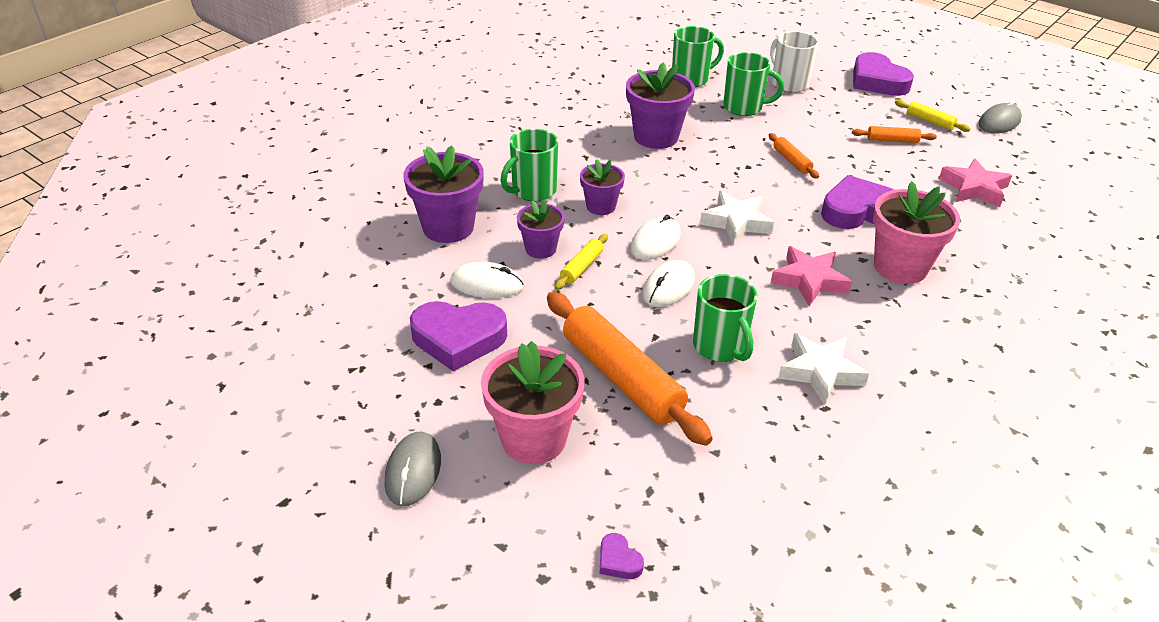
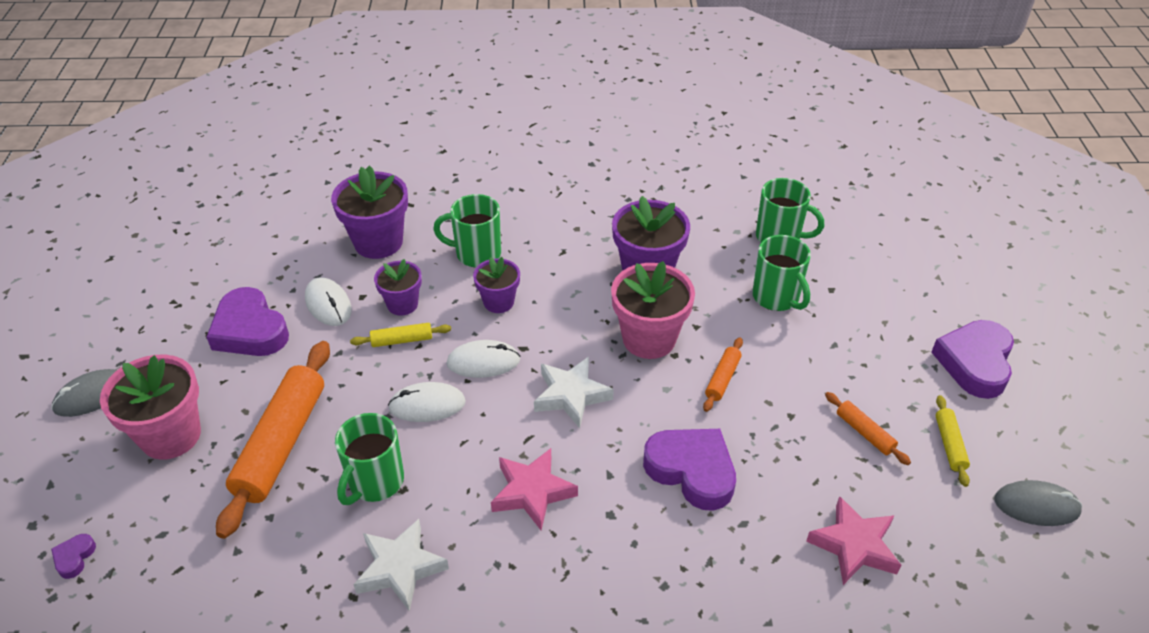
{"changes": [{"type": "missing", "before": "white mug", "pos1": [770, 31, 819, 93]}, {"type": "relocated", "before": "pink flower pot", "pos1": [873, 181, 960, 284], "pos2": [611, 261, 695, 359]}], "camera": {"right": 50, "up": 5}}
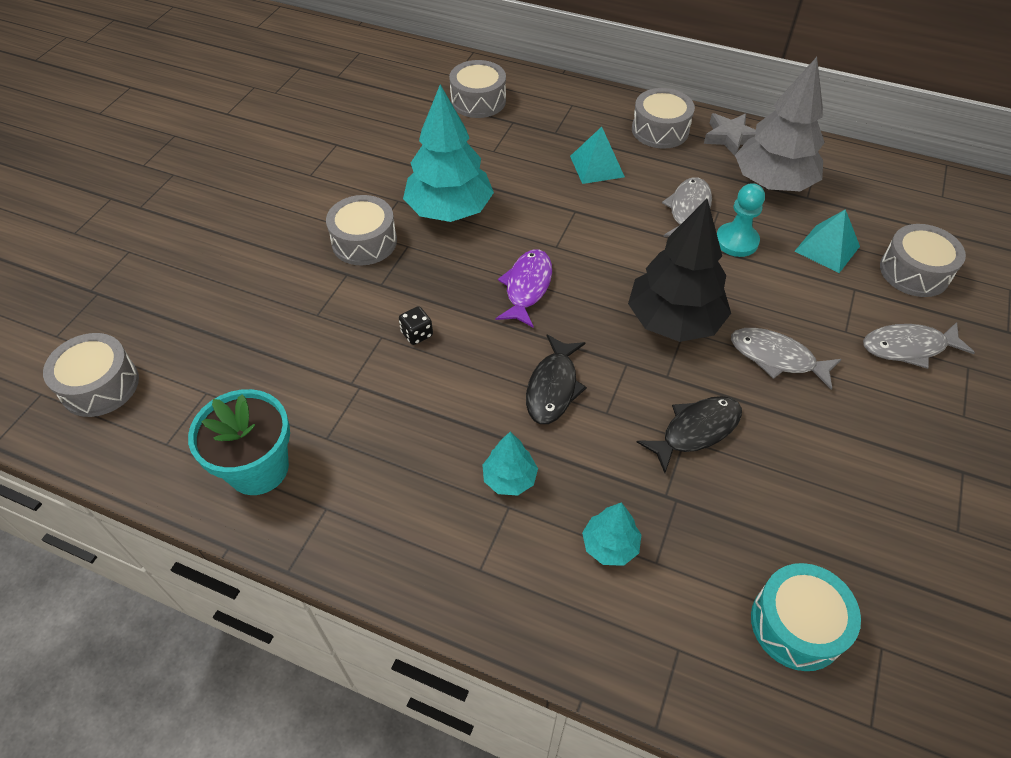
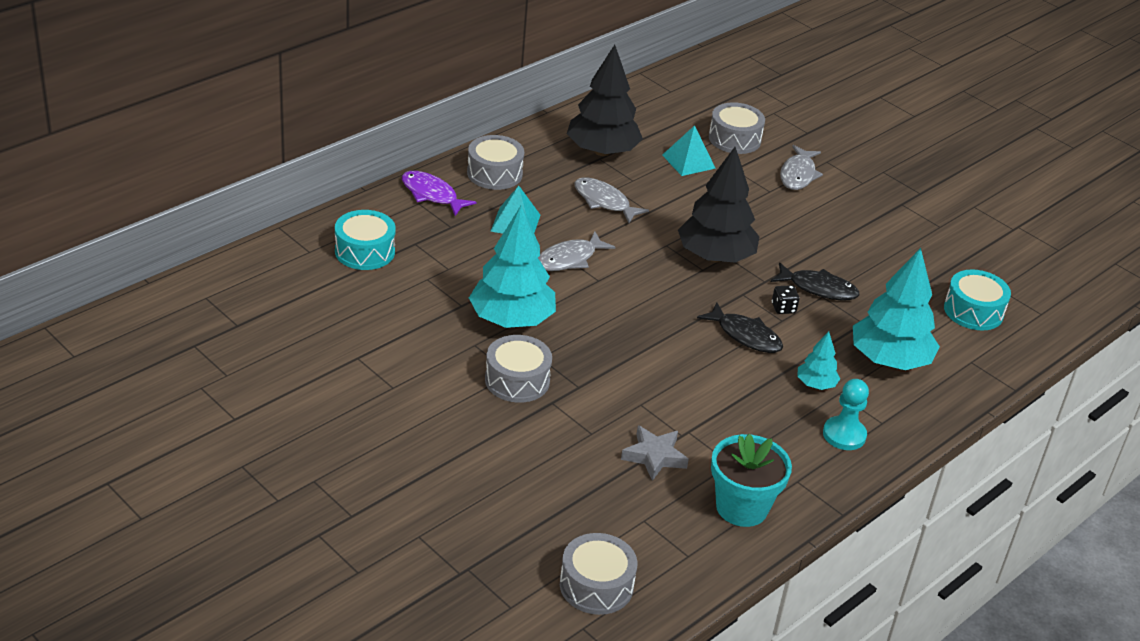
{"changes": [{"type": "relocated", "before": "black dice", "pos1": [399, 306, 433, 345], "pos2": [772, 285, 800, 314]}, {"type": "colour", "before": "grey drum", "after": "turquoise drum", "pos1": [449, 60, 506, 118], "pos2": [335, 210, 396, 270]}, {"type": "relocated", "before": "purple fish", "pos1": [496, 249, 552, 327], "pos2": [402, 171, 476, 216]}, {"type": "size", "before": "turquoise tree", "pos1": [582, 502, 641, 566], "pos2": [853, 248, 940, 370], "scale": 2.07}, {"type": "spun", "before": "black fish", "pos1": [637, 396, 742, 473], "pos2": [771, 263, 860, 300], "turn": 120}, {"type": "relocated", "before": "grey star", "pos1": [704, 113, 756, 156], "pos2": [621, 425, 689, 481]}, {"type": "relocated", "before": "turquoise pawn", "pos1": [717, 183, 765, 257], "pos2": [823, 379, 869, 450]}, {"type": "relocated", "before": "grey fish", "pos1": [731, 328, 842, 390], "pos2": [538, 232, 615, 271]}, {"type": "colour", "before": "grey tree", "after": "black tree", "pos1": [735, 57, 825, 191], "pos2": [567, 45, 643, 156]}], "camera": {"right": -70, "up": -15}}
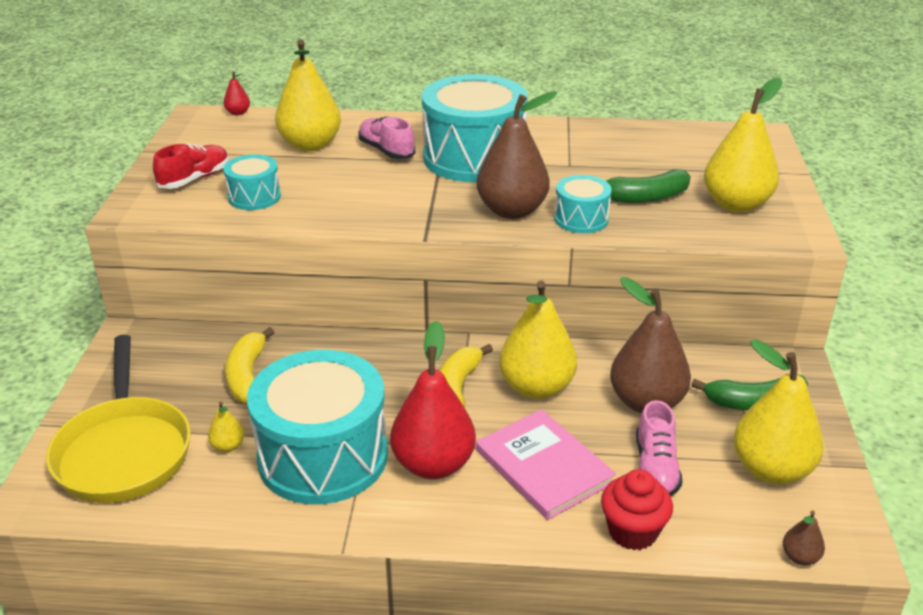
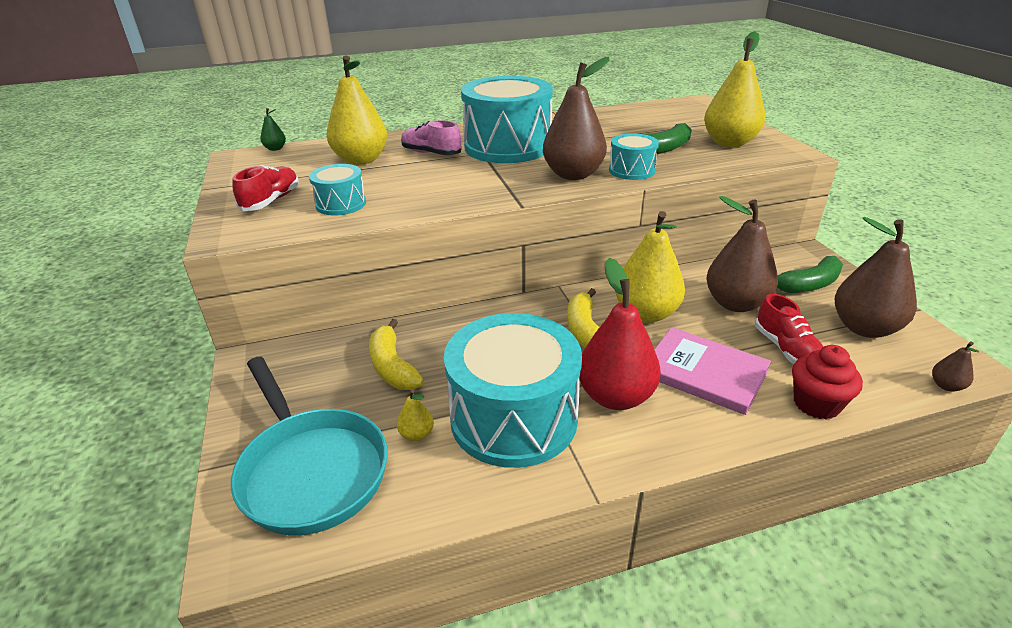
{"changes": [{"type": "colour", "before": "yellow pan", "after": "turquoise pan", "pos1": [46, 335, 191, 503], "pos2": [231, 357, 388, 535]}, {"type": "colour", "before": "red pear", "after": "green pear", "pos1": [223, 71, 250, 115], "pos2": [261, 108, 286, 151]}, {"type": "colour", "before": "pink shoe", "after": "red shoe", "pos1": [636, 400, 683, 496], "pos2": [755, 294, 823, 364]}, {"type": "colour", "before": "yellow pear", "after": "brown pear", "pos1": [733, 339, 824, 485], "pos2": [835, 217, 917, 338]}], "camera": {"right": -20, "up": 0}}
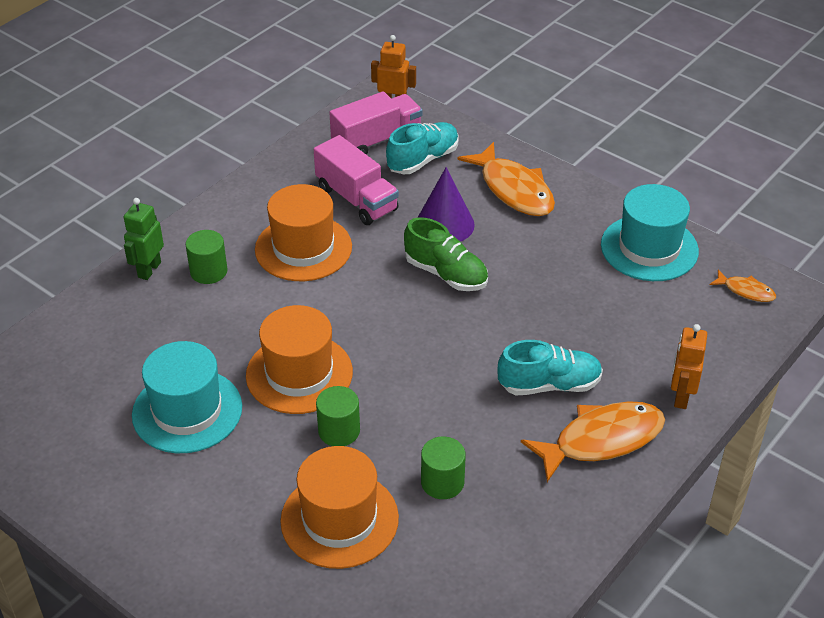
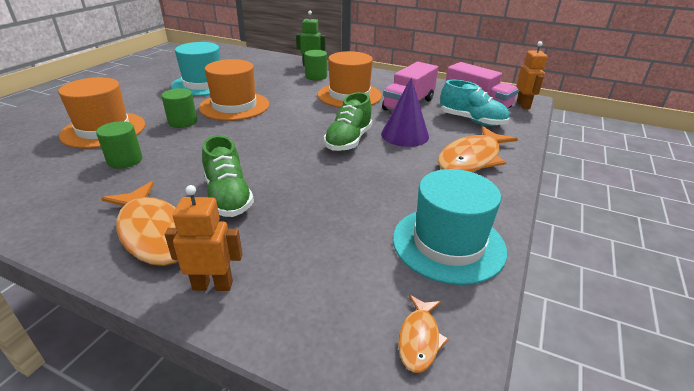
{"changes": [{"type": "colour", "before": "turquoise shoe", "after": "green shoe", "pos1": [497, 340, 603, 395], "pos2": [202, 135, 254, 217]}], "camera": {"right": 75, "up": -10}}
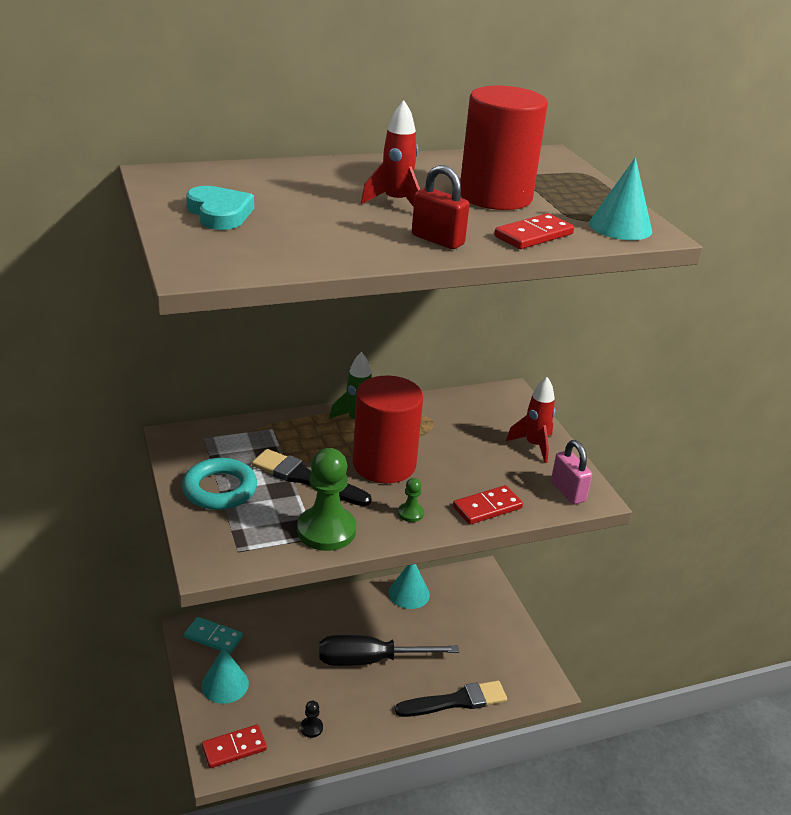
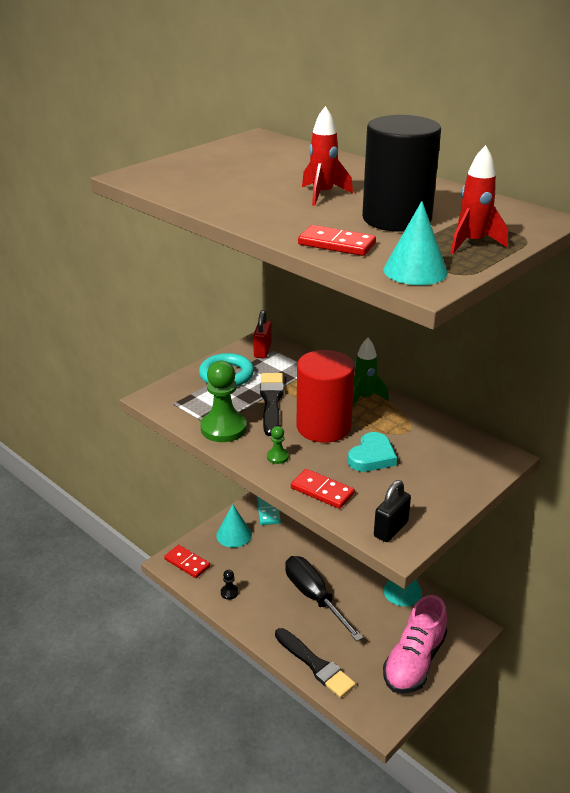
{"changes": [{"type": "relocated", "before": "turquoise heart", "pos1": [186, 186, 254, 230], "pos2": [348, 432, 397, 472]}, {"type": "relocated", "before": "red padlock", "pos1": [412, 165, 470, 249], "pos2": [253, 310, 272, 358]}, {"type": "colour", "before": "red cylinder", "after": "black cylinder", "pos1": [460, 86, 548, 210], "pos2": [362, 115, 441, 232]}, {"type": "relocated", "before": "red rocket", "pos1": [506, 377, 556, 463], "pos2": [451, 145, 508, 254]}, {"type": "colour", "before": "pink padlock", "after": "black padlock", "pos1": [551, 440, 592, 504], "pos2": [374, 480, 411, 542]}, {"type": "appeared", "after": "pink shoe", "pos2": [383, 595, 447, 694]}], "camera": {"right": 65, "up": 0}}
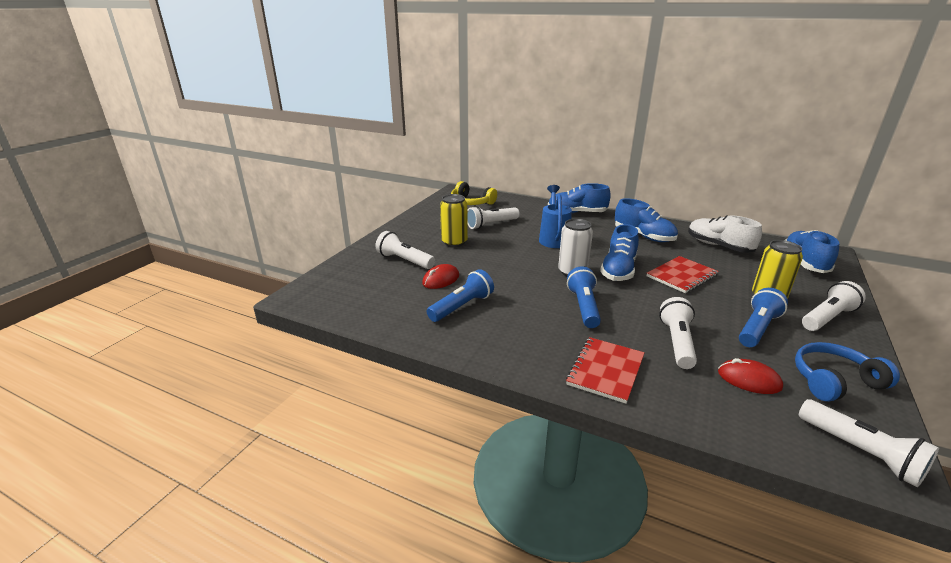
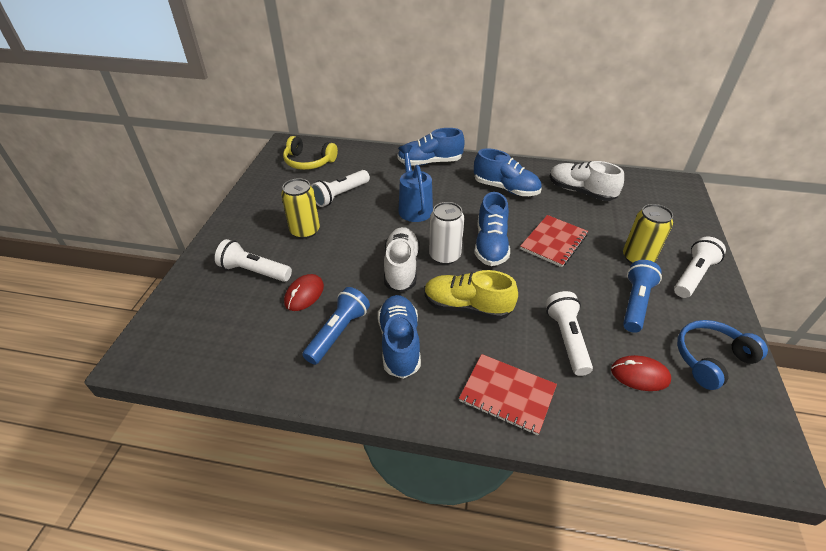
{"changes": [{"type": "spun", "before": "red notebook", "pos1": [566, 337, 645, 404], "pos2": [459, 354, 557, 435], "turn": -75}, {"type": "exchanged", "before": "blue flashlight", "after": "yellow shoe", "pos1": [567, 266, 601, 328], "pos2": [424, 270, 518, 319]}, {"type": "relocated", "before": "blue shoe", "pos1": [785, 230, 839, 273], "pos2": [378, 295, 421, 379]}, {"type": "missing", "before": "white flashlight", "pos1": [799, 399, 939, 487]}, {"type": "appeared", "after": "white shoe", "pos2": [384, 227, 420, 293]}], "camera": {"right": -15, "up": 15}}
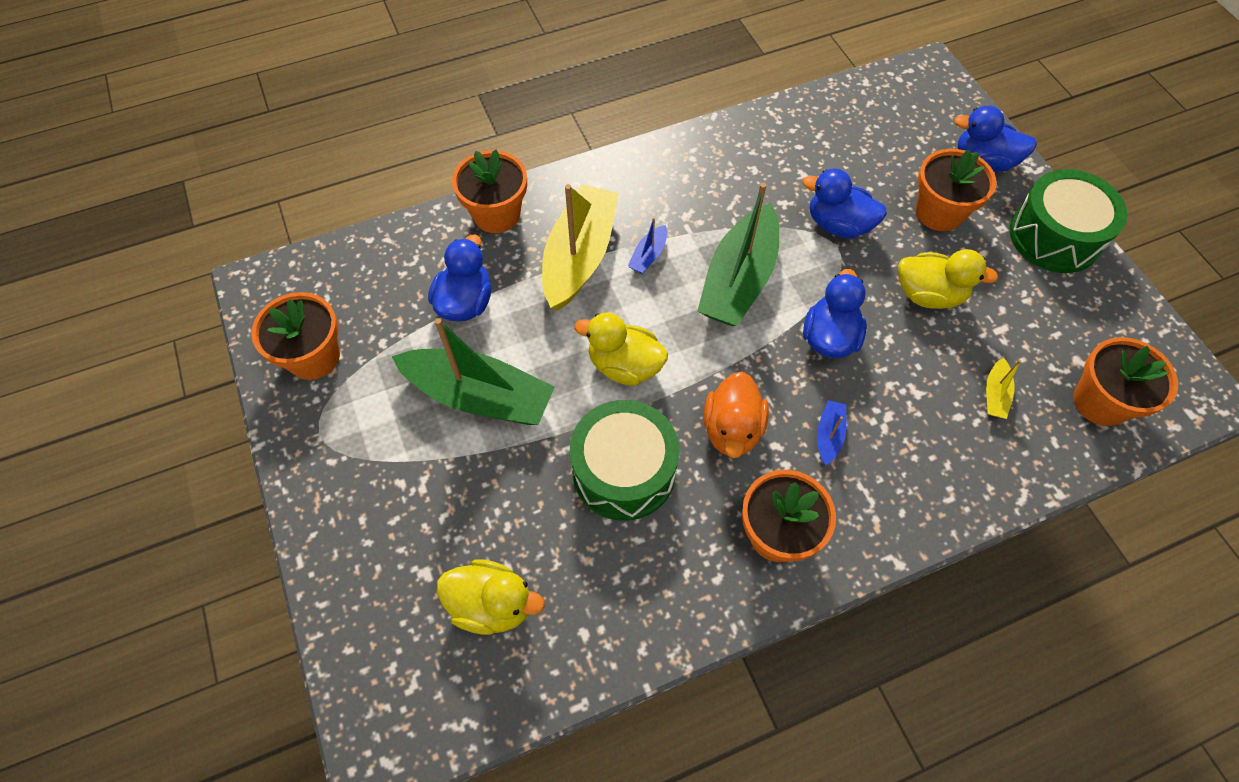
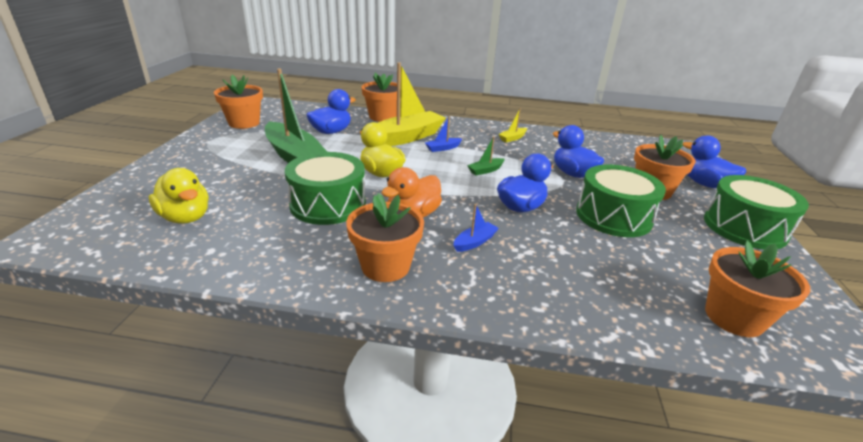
{"changes": [{"type": "size", "before": "green boat", "pos1": [697, 183, 779, 326], "pos2": [467, 136, 505, 175], "scale": 0.42}, {"type": "exchanged", "before": "yellow duck", "after": "green drum", "pos1": [898, 249, 998, 309], "pos2": [576, 165, 666, 237]}, {"type": "relocated", "before": "yellow boat", "pos1": [986, 357, 1021, 419], "pos2": [499, 108, 527, 143]}], "camera": {"right": 30, "up": -30}}
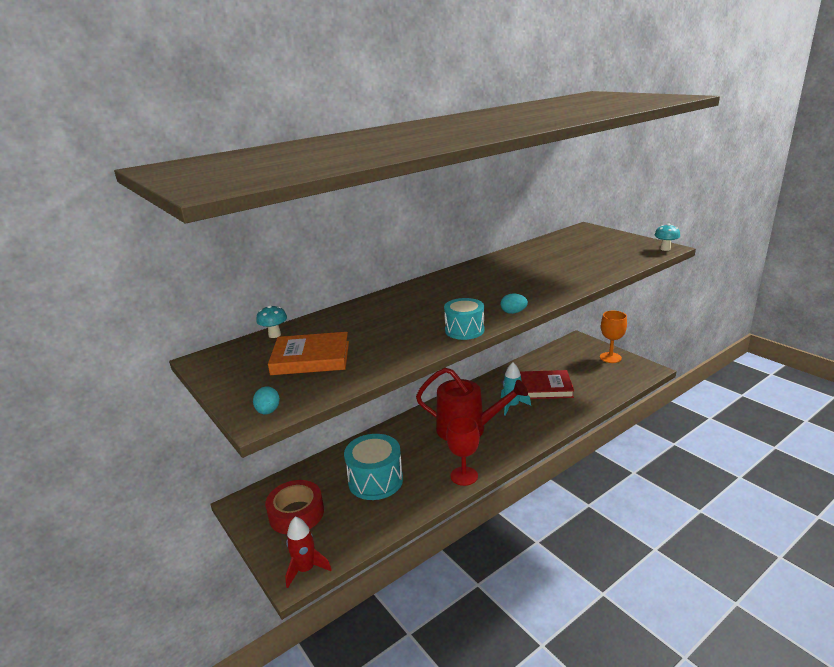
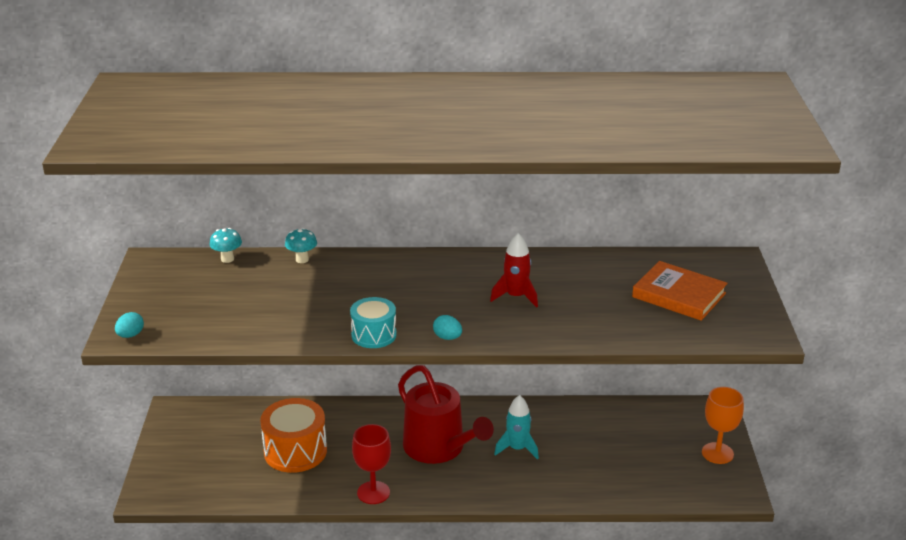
{"changes": [{"type": "missing", "before": "red tape", "pos1": [265, 480, 324, 534]}, {"type": "relocated", "before": "orange book", "pos1": [268, 332, 349, 375], "pos2": [632, 261, 727, 321]}, {"type": "relocated", "before": "red rocket", "pos1": [285, 517, 332, 588], "pos2": [490, 233, 538, 308]}, {"type": "colour", "before": "turquoise drum", "after": "orange drum", "pos1": [344, 434, 403, 500], "pos2": [260, 398, 327, 473]}, {"type": "missing", "before": "red book", "pos1": [520, 370, 574, 399]}, {"type": "relocated", "before": "turquoise mushroom", "pos1": [655, 224, 680, 251], "pos2": [285, 228, 317, 263]}], "camera": {"right": 35, "up": 5}}
